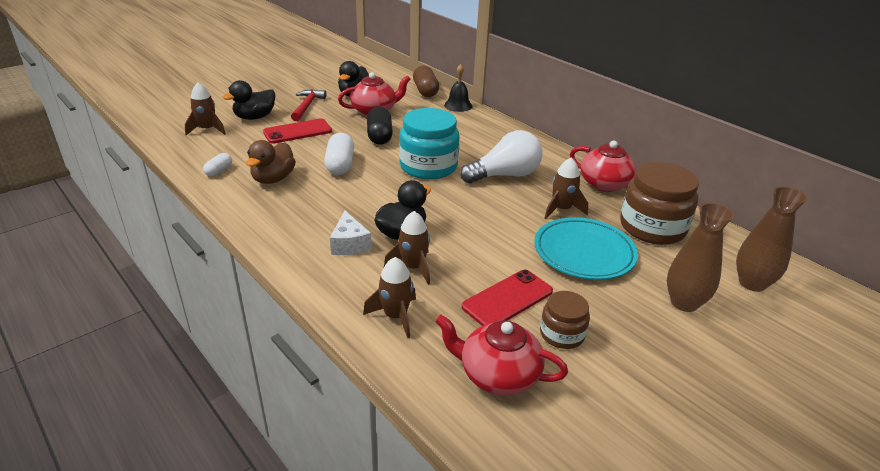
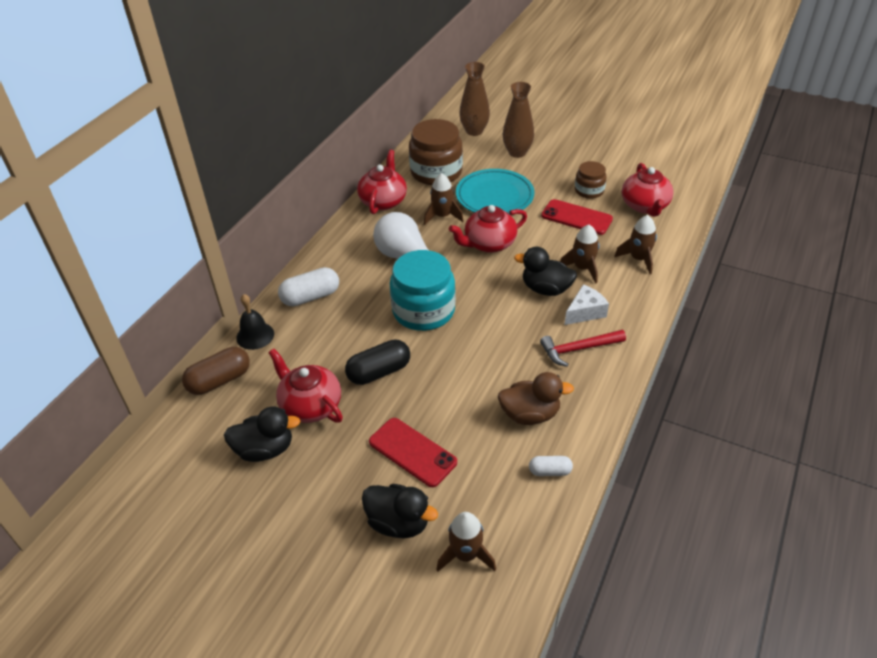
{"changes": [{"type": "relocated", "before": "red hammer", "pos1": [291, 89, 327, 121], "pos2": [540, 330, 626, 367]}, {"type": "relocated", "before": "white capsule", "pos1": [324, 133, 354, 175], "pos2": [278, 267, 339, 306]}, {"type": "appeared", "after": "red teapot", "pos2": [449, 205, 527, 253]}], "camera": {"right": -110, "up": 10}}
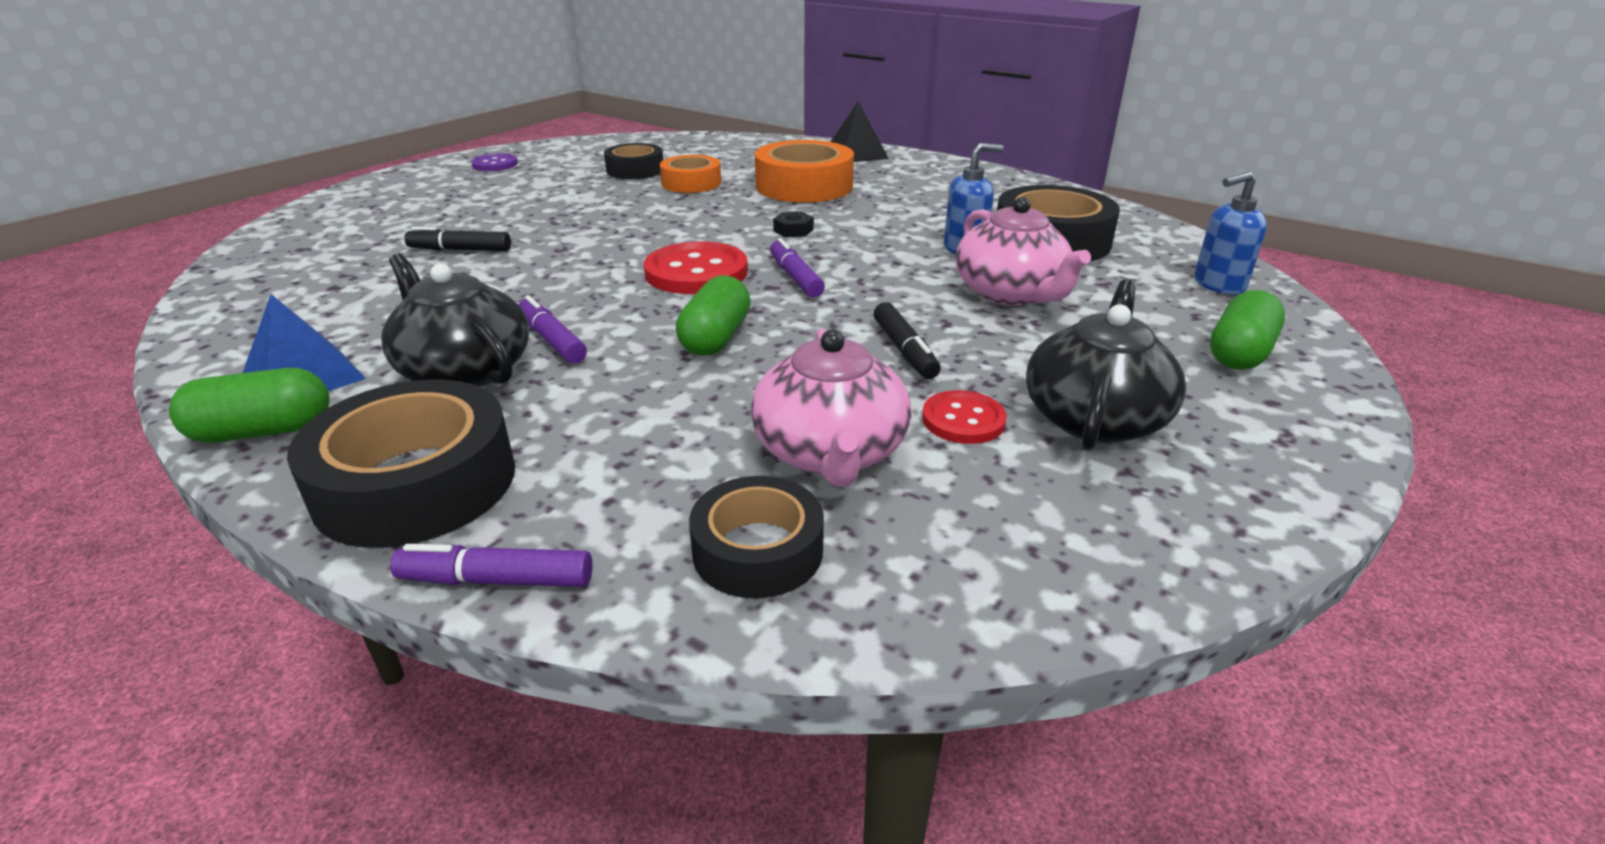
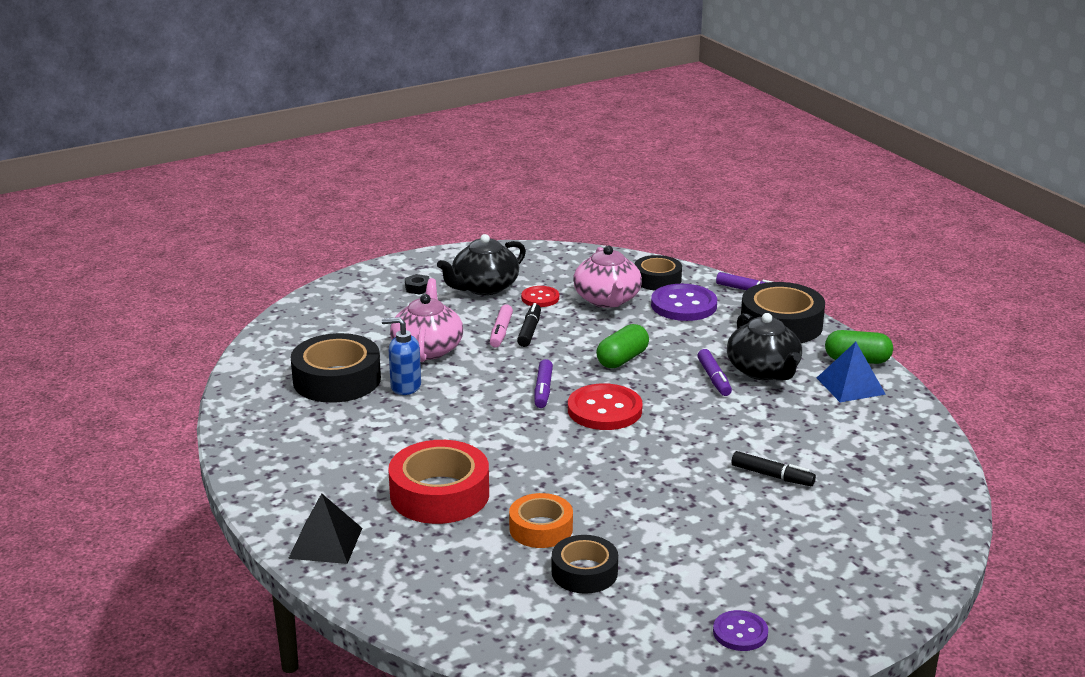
{"changes": [{"type": "spun", "before": "pink teapot", "pos1": [751, 329, 911, 487], "pos2": [573, 246, 642, 308], "turn": 150}, {"type": "colour", "before": "orange tape", "after": "red tape", "pos1": [755, 140, 854, 202], "pos2": [388, 440, 489, 524]}, {"type": "relocated", "before": "black nut", "pos1": [773, 212, 814, 237], "pos2": [405, 274, 430, 295]}, {"type": "missing", "before": "blue soap dispenser", "pos1": [1194, 171, 1267, 295]}, {"type": "missing", "before": "green capsule", "pos1": [1210, 290, 1285, 370]}, {"type": "appeared", "after": "pink marker", "pos2": [490, 304, 513, 348]}, {"type": "appeared", "after": "purple button", "pos2": [651, 284, 717, 321]}], "camera": {"right": -155, "up": -5}}
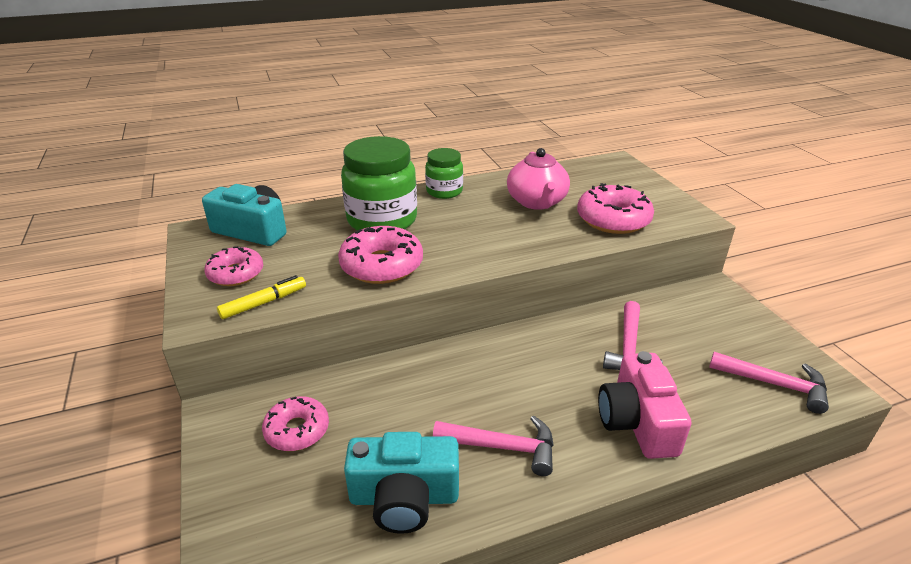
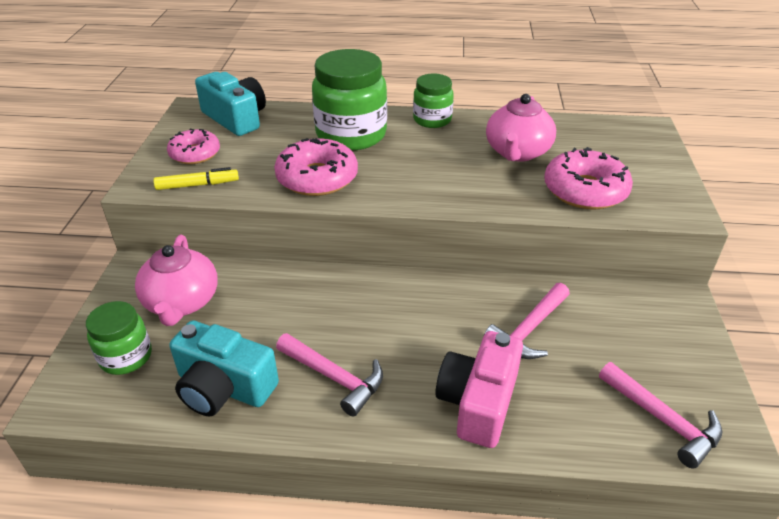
{"changes": [{"type": "exchanged", "before": "pink donut", "after": "pink teapot", "pos1": [262, 396, 329, 451], "pos2": [135, 234, 218, 326]}, {"type": "appeared", "after": "green jar", "pos2": [86, 301, 152, 375]}], "camera": {"right": 25, "up": 5}}
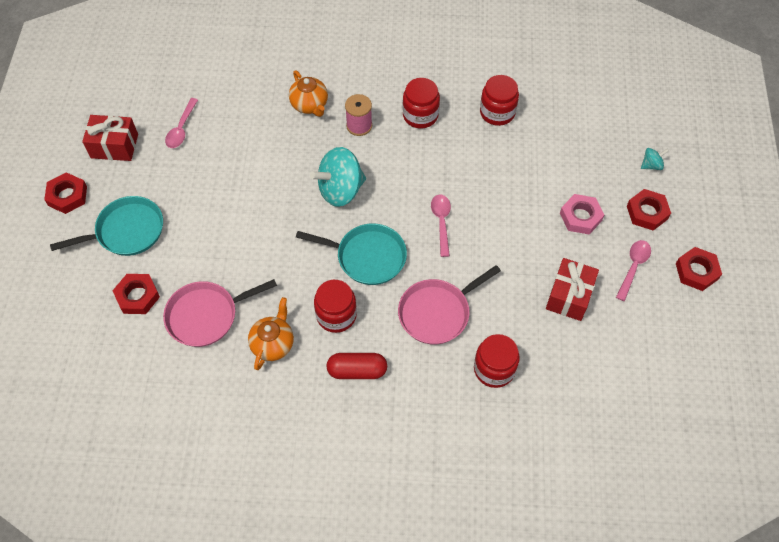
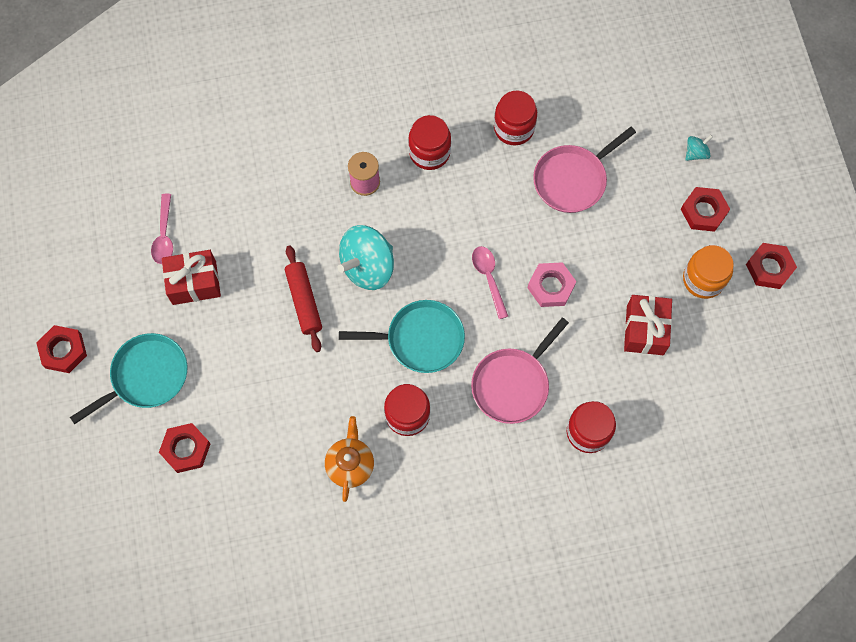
{"changes": [{"type": "relocated", "before": "red gift", "pos1": [82, 115, 138, 161], "pos2": [162, 250, 221, 305]}, {"type": "relocated", "before": "pink pan", "pos1": [163, 279, 277, 347], "pos2": [533, 127, 636, 213]}, {"type": "missing", "before": "orange teapot", "pos1": [289, 70, 328, 117]}, {"type": "missing", "before": "red capsule", "pos1": [327, 353, 387, 379]}, {"type": "relocated", "before": "pink nut", "pos1": [560, 194, 604, 235], "pos2": [528, 262, 576, 307]}, {"type": "exchanged", "before": "pink spoon", "after": "orange jar", "pos1": [616, 240, 651, 301], "pos2": [683, 245, 734, 299]}, {"type": "appeared", "after": "red rolling pin", "pos2": [285, 245, 322, 352]}], "camera": {"right": -15, "up": 10}}
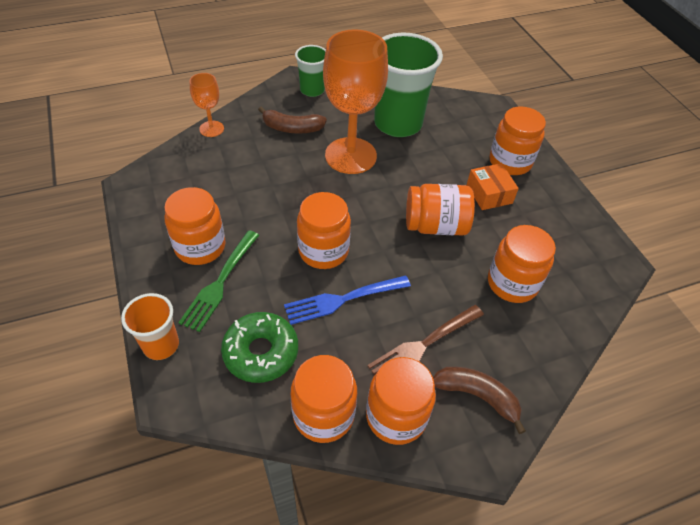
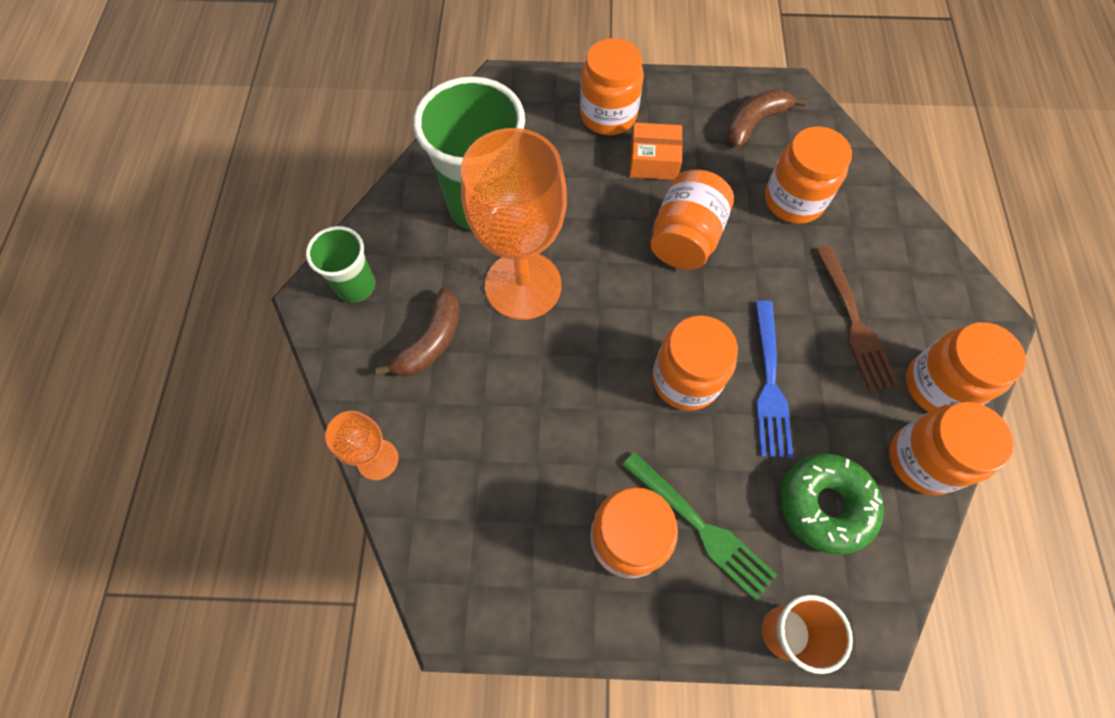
{"changes": [{"type": "relocated", "before": "brown banana", "pos1": [433, 367, 526, 434], "pos2": [726, 89, 807, 148]}], "camera": {"right": -65, "up": 15}}
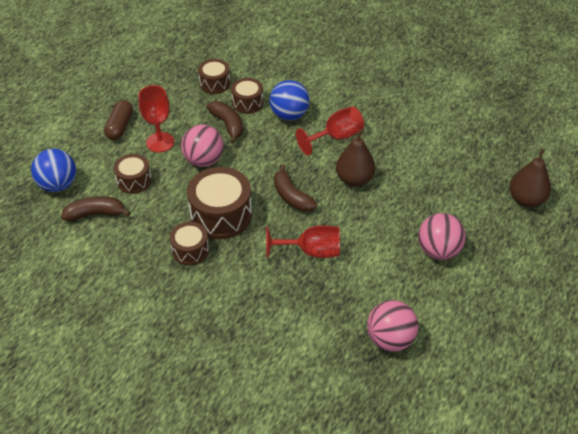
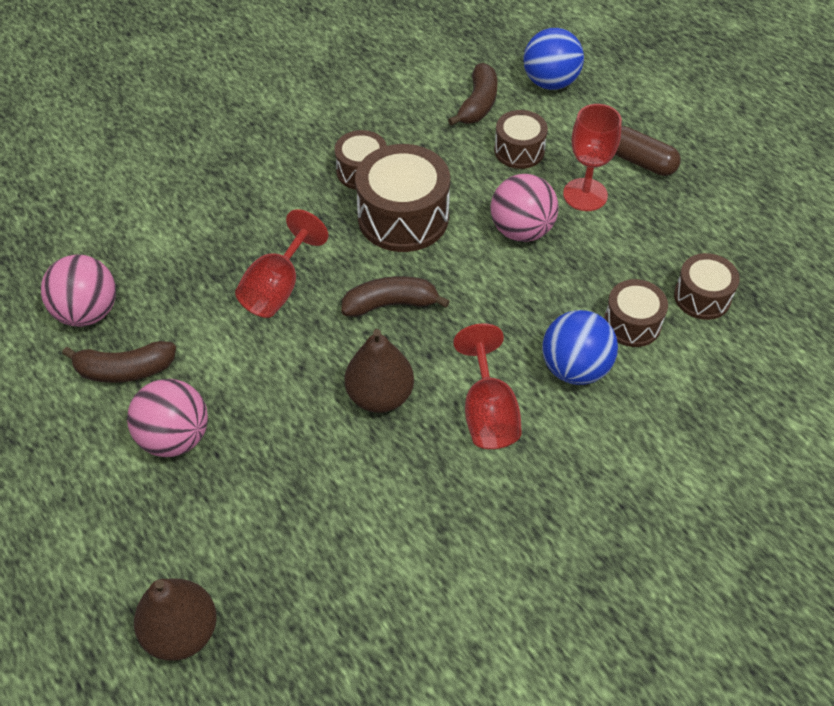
{"changes": [{"type": "relocated", "before": "brown banana", "pos1": [206, 101, 243, 143], "pos2": [62, 341, 176, 383]}], "camera": {"right": 115, "up": 5}}
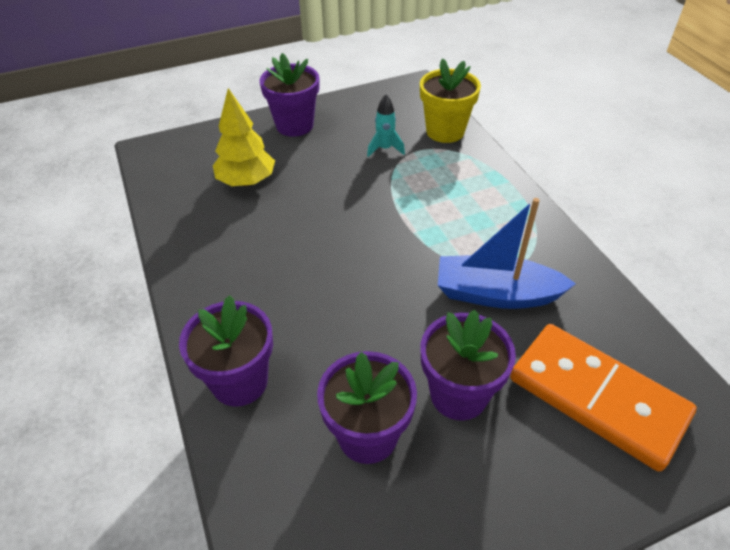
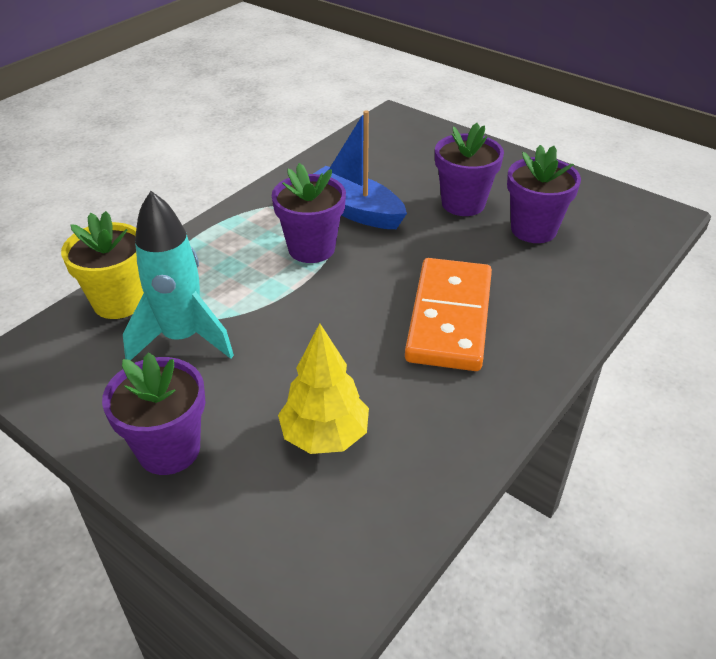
{"changes": [{"type": "relocated", "before": "purple flower pot", "pos1": [179, 295, 273, 407], "pos2": [272, 163, 346, 263]}, {"type": "size", "before": "turquoise rocket", "pos1": [367, 94, 405, 157], "pos2": [123, 191, 234, 360], "scale": 2.04}, {"type": "spun", "before": "blue boat", "pos1": [438, 198, 576, 309], "pos2": [313, 110, 407, 229], "turn": 150}, {"type": "relocated", "before": "orange domino", "pos1": [510, 324, 697, 472], "pos2": [405, 258, 492, 371]}], "camera": {"right": -120, "up": -5}}
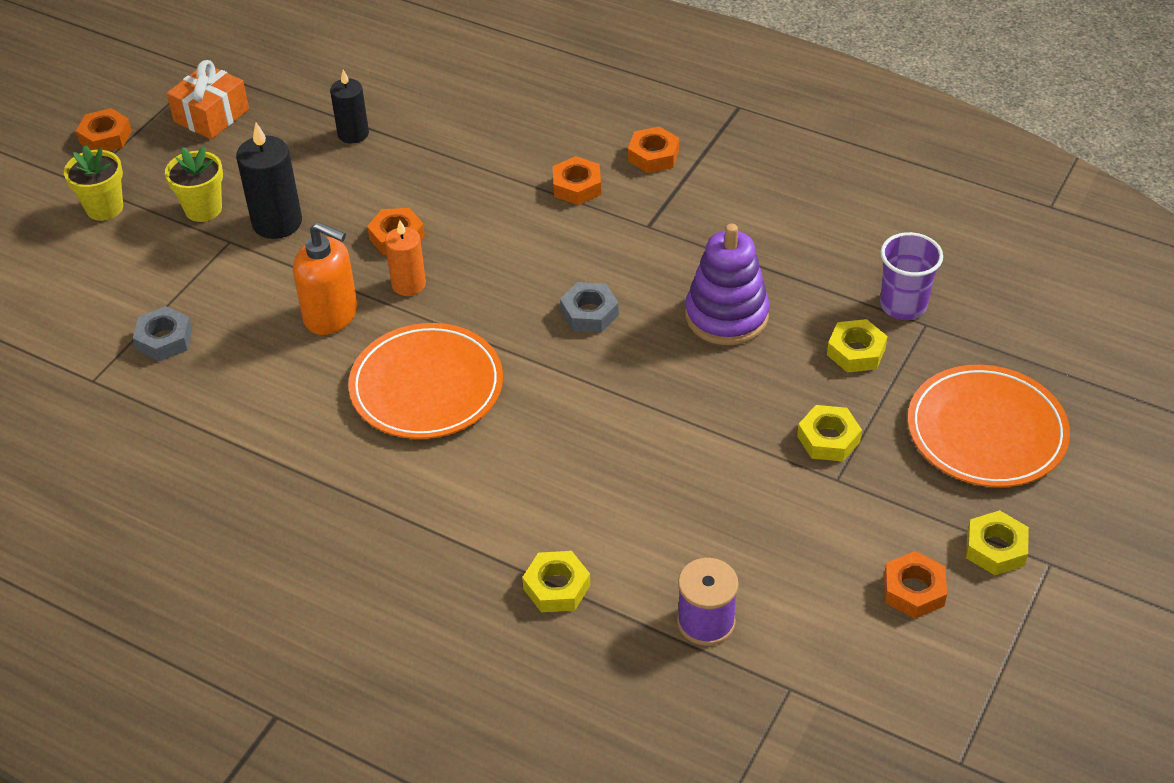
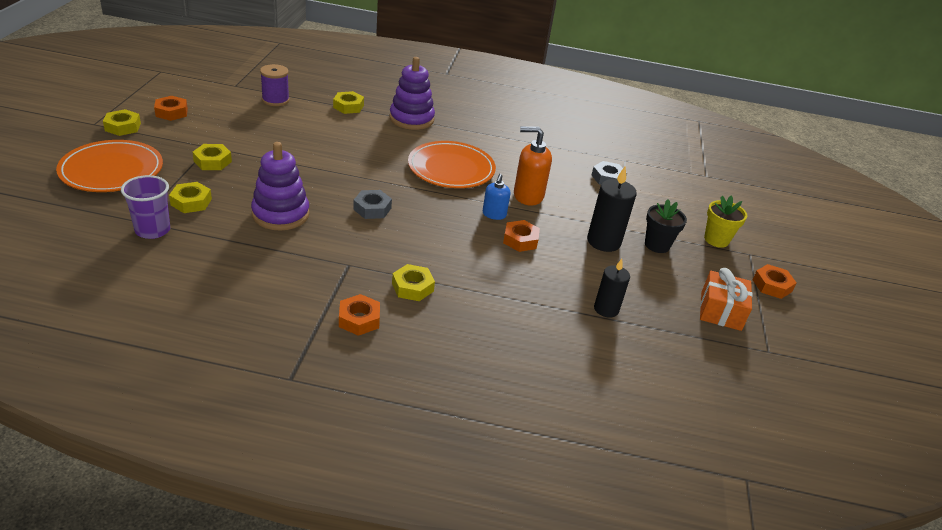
{"changes": [{"type": "colour", "before": "yellow flower pot", "after": "black flower pot", "pos1": [165, 147, 223, 222], "pos2": [645, 199, 687, 253]}, {"type": "exchanged", "before": "orange candle", "after": "blue soap dispenser", "pos1": [385, 220, 426, 296], "pos2": [483, 174, 511, 220]}, {"type": "colour", "before": "orange nut", "after": "yellow nut", "pos1": [553, 156, 601, 205], "pos2": [392, 264, 435, 301]}, {"type": "appeared", "after": "purple stacking toy", "pos2": [389, 57, 435, 130]}], "camera": {"right": 155, "up": -10}}
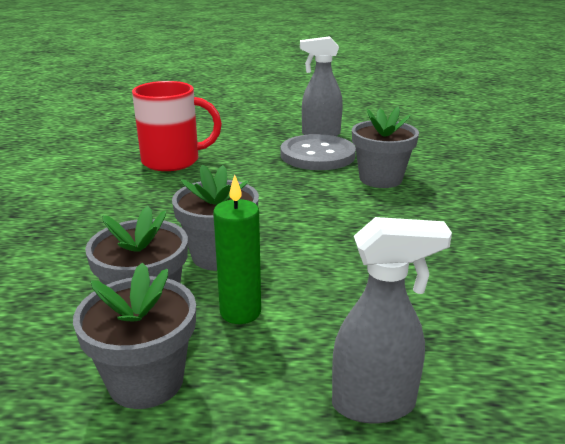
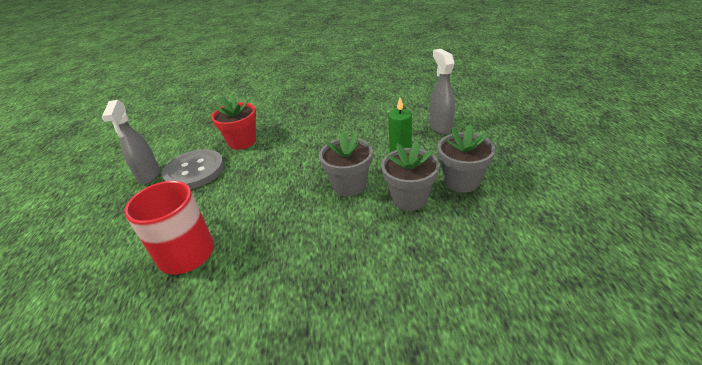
{"changes": [{"type": "colour", "before": "grey flower pot", "after": "red flower pot", "pos1": [352, 106, 419, 188], "pos2": [211, 96, 256, 150]}], "camera": {"right": -95, "up": 10}}
